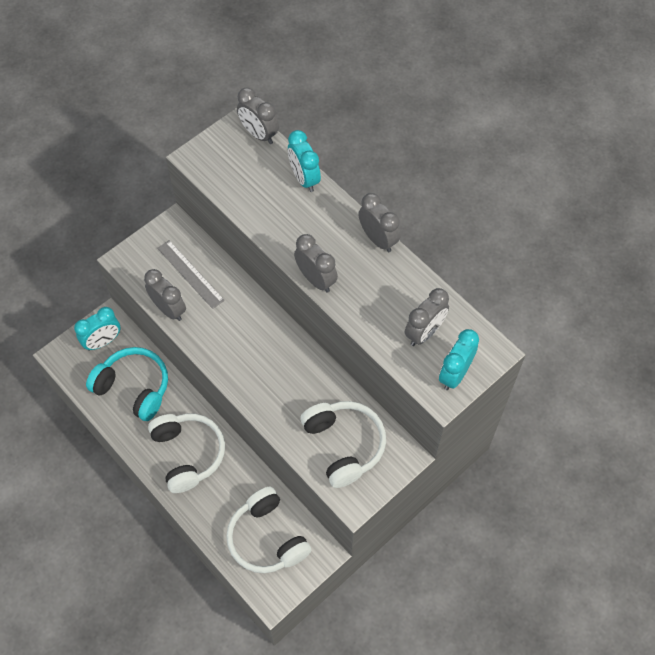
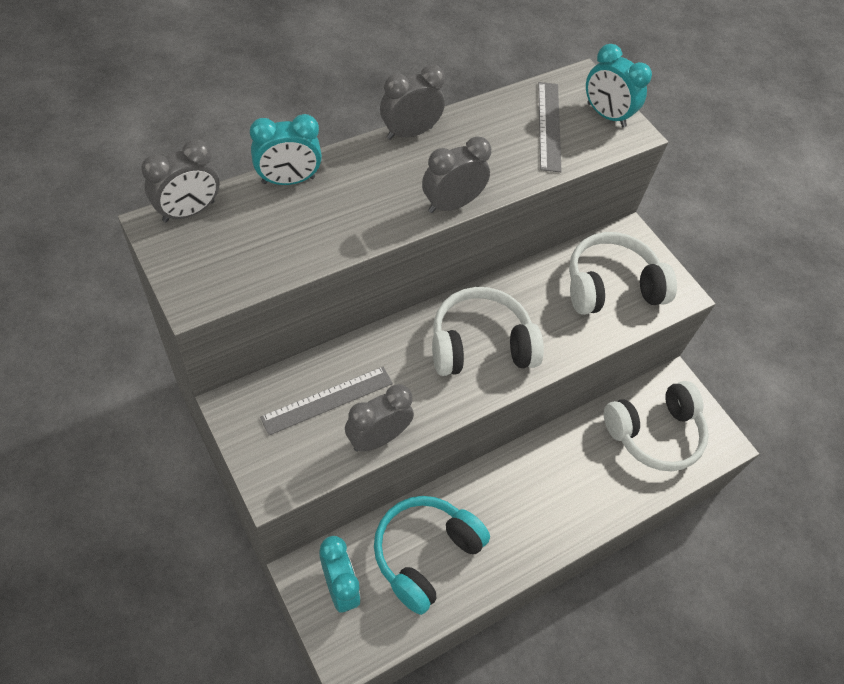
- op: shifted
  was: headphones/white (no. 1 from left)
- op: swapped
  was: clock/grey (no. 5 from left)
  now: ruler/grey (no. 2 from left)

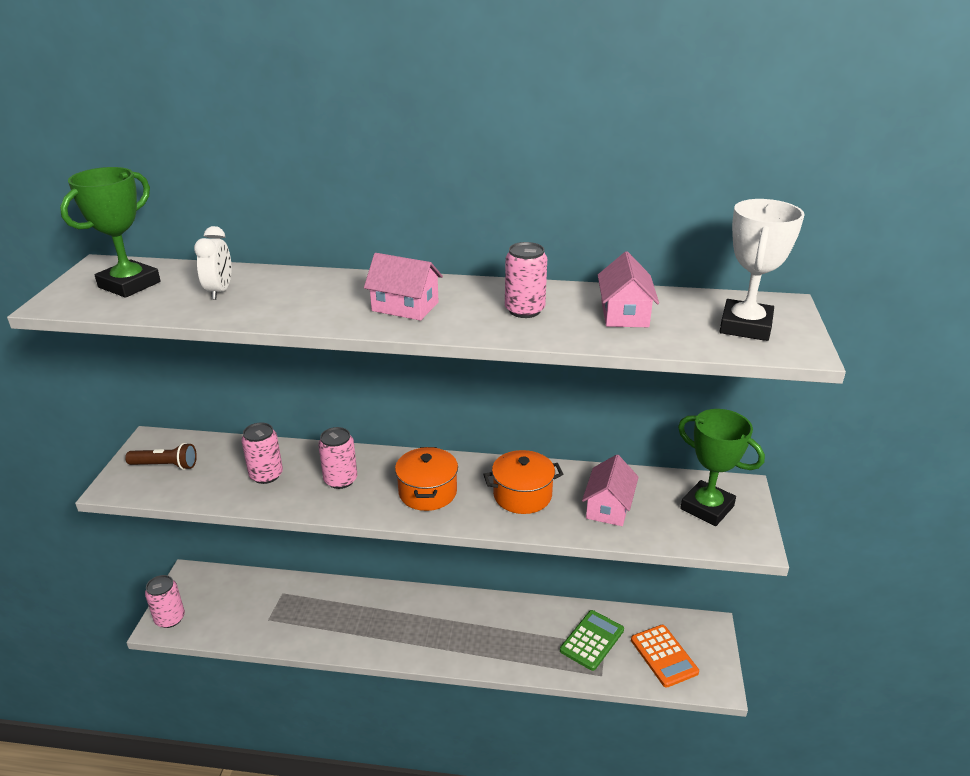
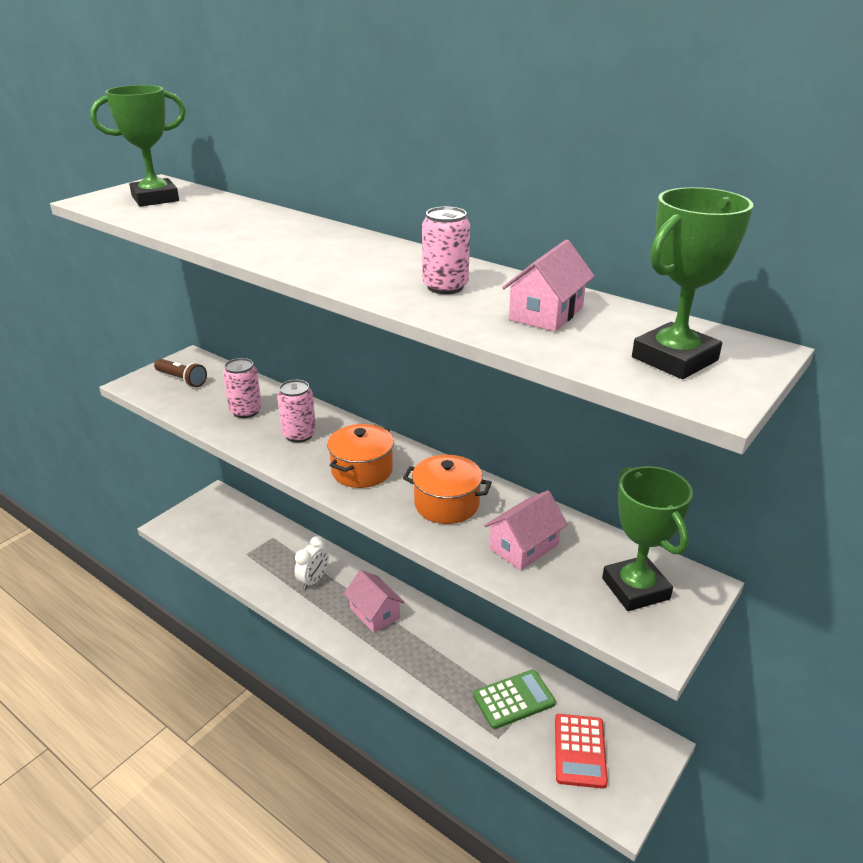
- op: shifted
  was: clock/white
- op: shifted
  was: house/pink (no. 1 from left)
- op: repainted
  was: calculator/orange
  now: calculator/red
- op: repainted
  was: trophy/white
  now: trophy/green (no. 3 from left)
- op: gone
  was: can/pink (no. 1 from left)

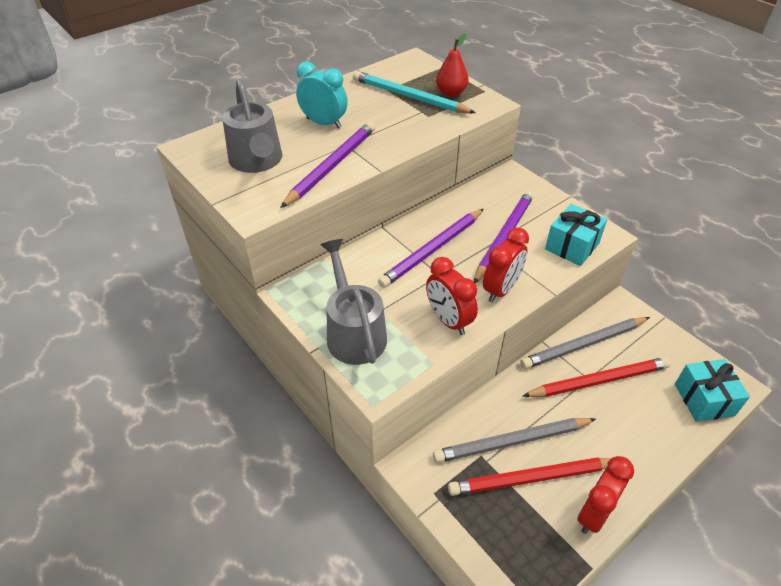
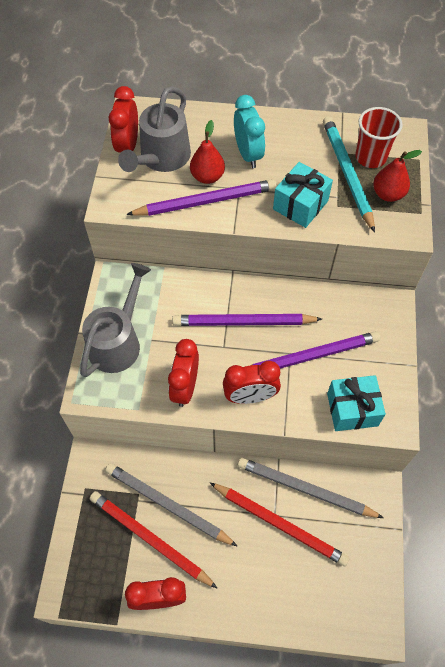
- op: new
  now: clock/red (no. 1 from left)
- op: new
  now: pear/red (no. 1 from left)
- op: shifted
  was: gift/turquoise (no. 2 from left in the first image)
  now: gift/turquoise (no. 1 from left)
- op: new
  now: cup/red

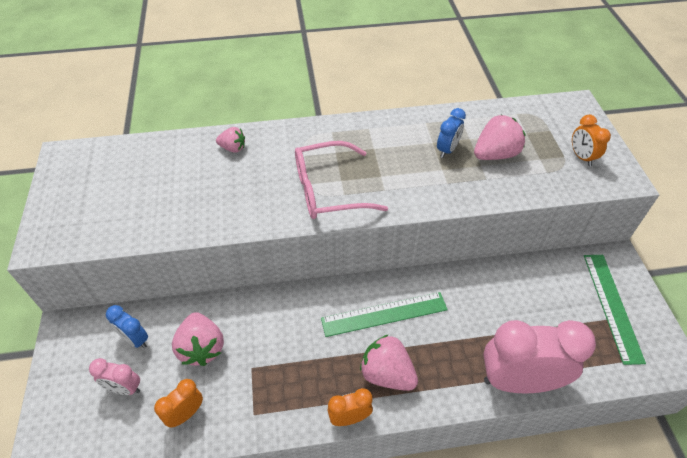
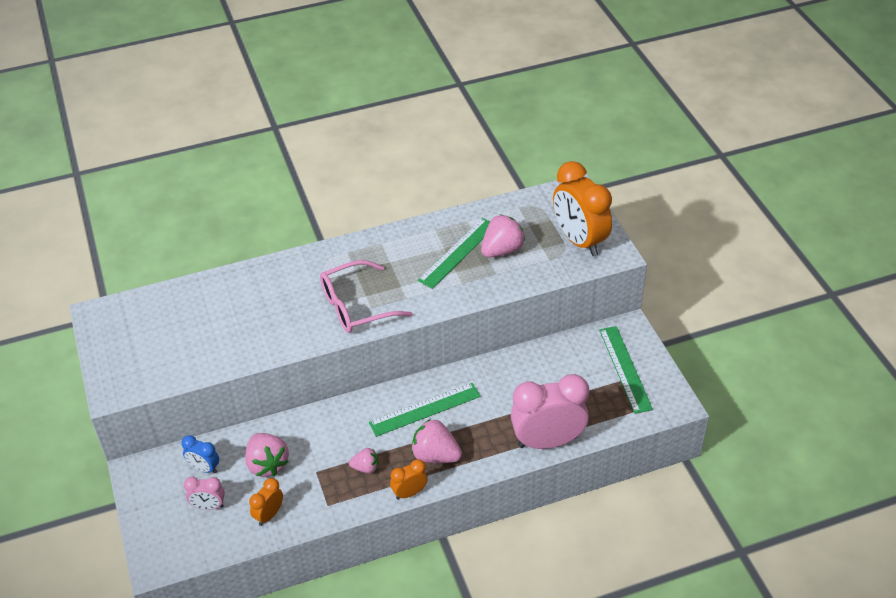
- op: shifted
  was: strawberry/pink (no. 2 from left)
- op: swapped
  was: clock/blue (no. 2 from left)
  now: ruler/green (no. 2 from left)
- op: scaled
  was: clock/orange (no. 3 from left)
  ratio: 2.1

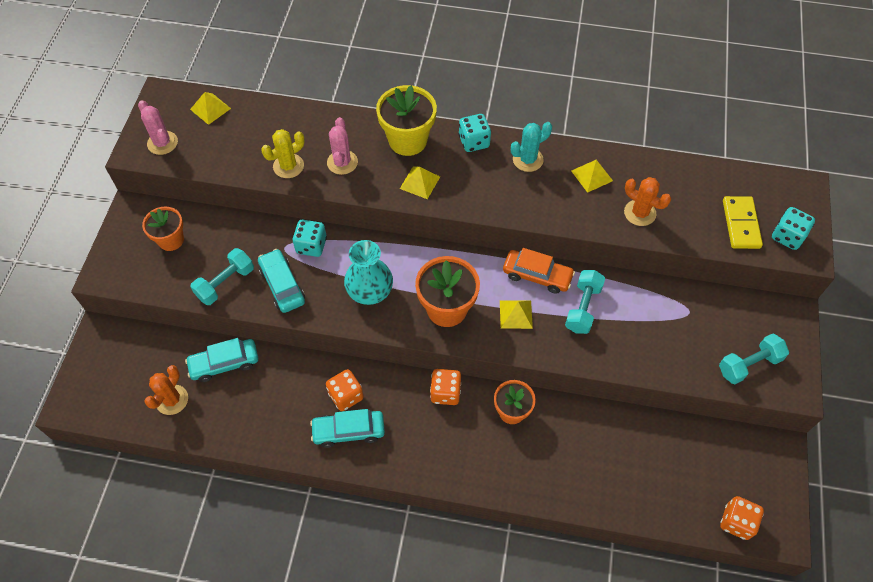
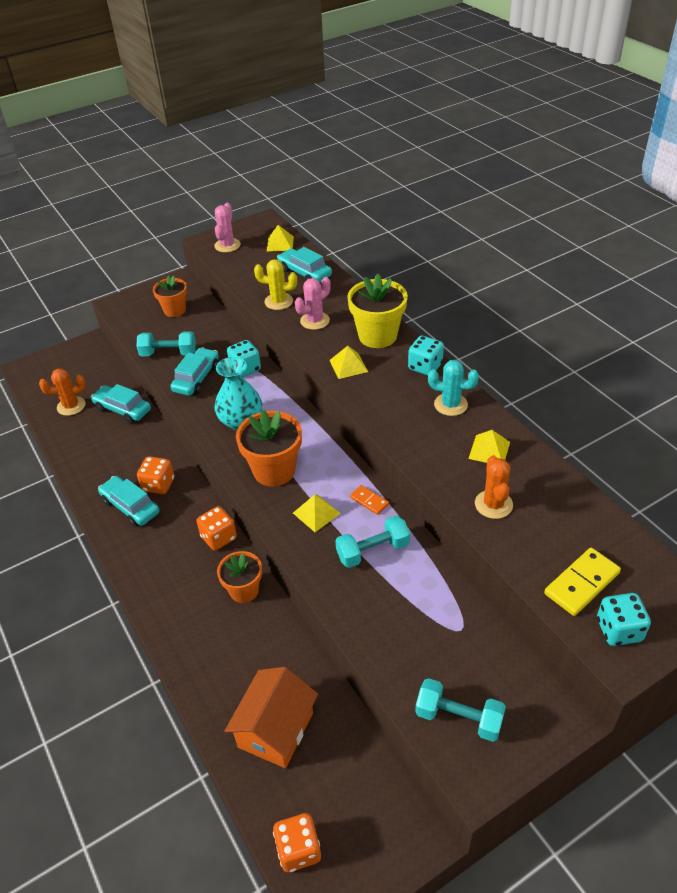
- op: new
  now: house/orange
- op: new
  now: car/turquoise (no. 4 from left)
- op: swapped
  was: car/orange
  now: domino/orange

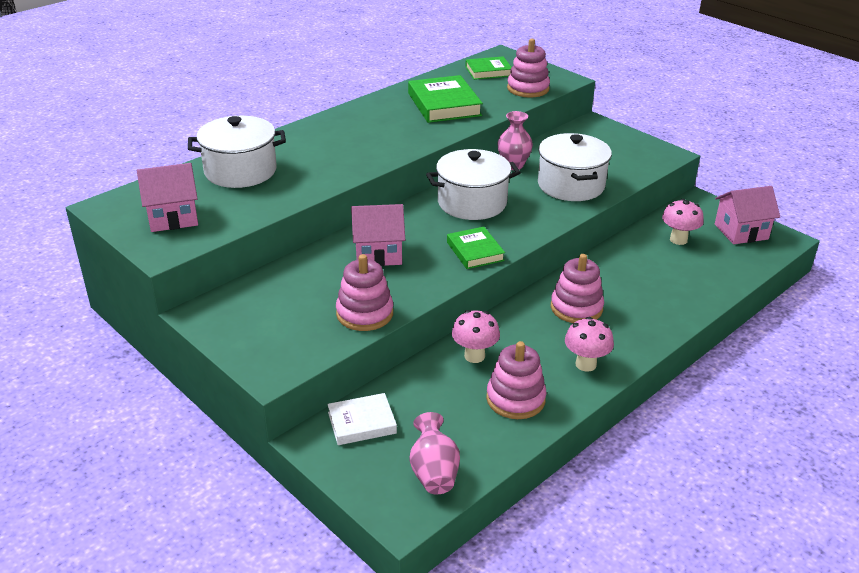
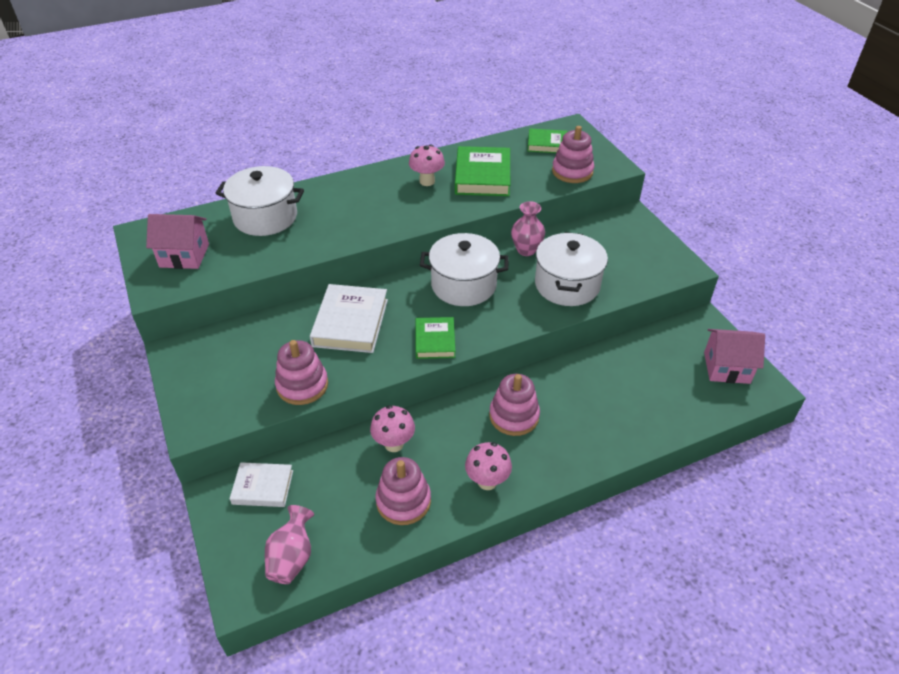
- op: swapped
  was: house/pink (no. 2 from left)
  now: book/white (no. 2 from left)
- op: shifted
  was: mushroom/pink (no. 3 from left in the first image)
  now: mushroom/pink (no. 2 from left)

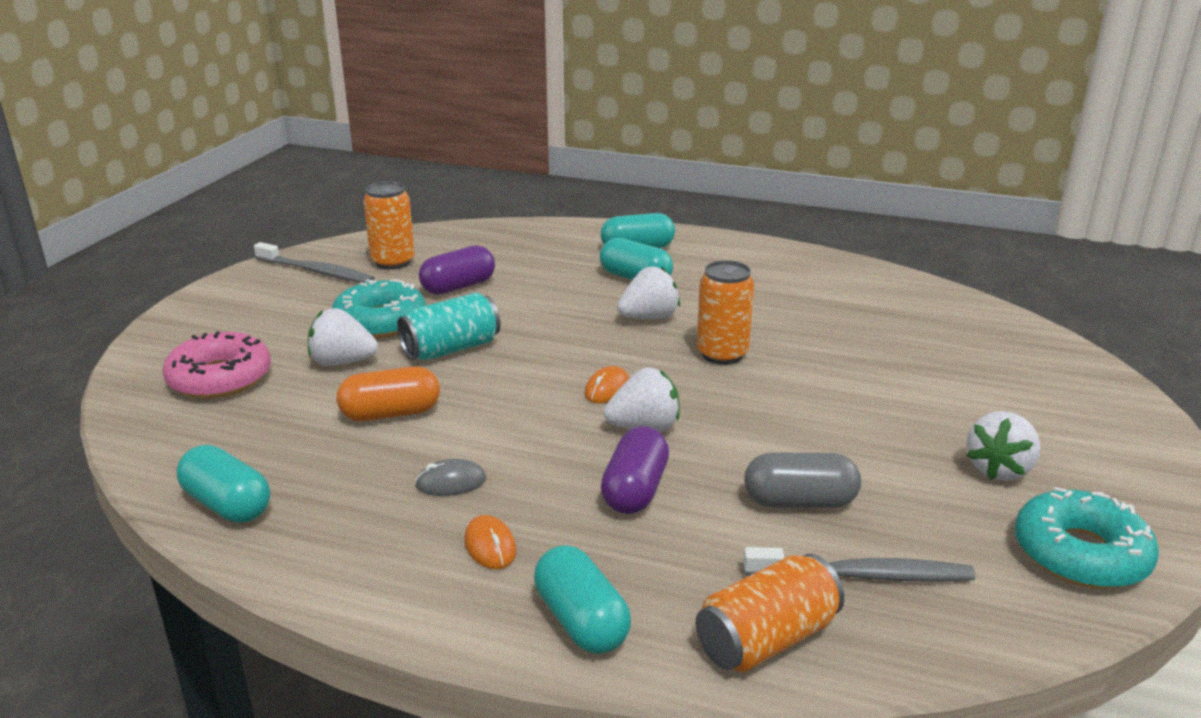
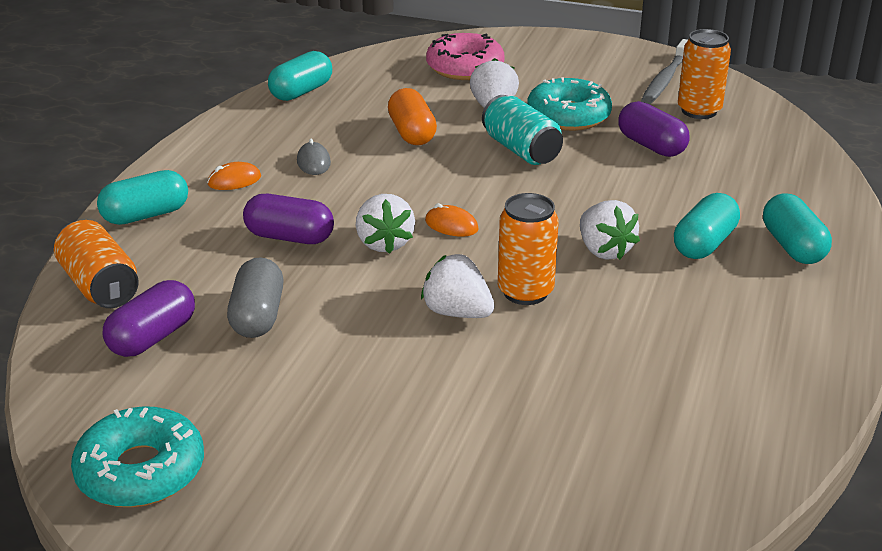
- op: swapped
  was: toothbrush/grey (no. 2 from left)
  now: capsule/purple (no. 1 from left)
- op: shifted
  was: strawberry/white (no. 4 from left in the first image)
  now: strawberry/white (no. 2 from left)

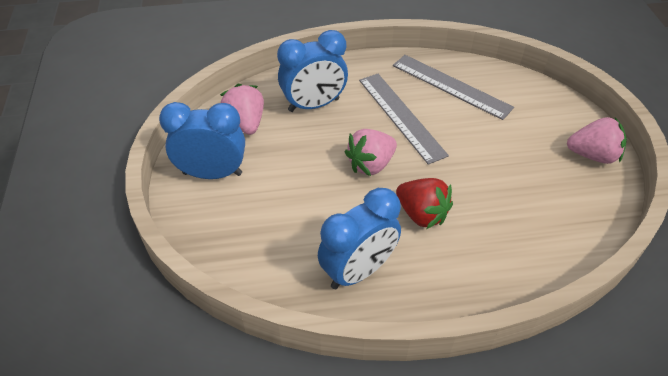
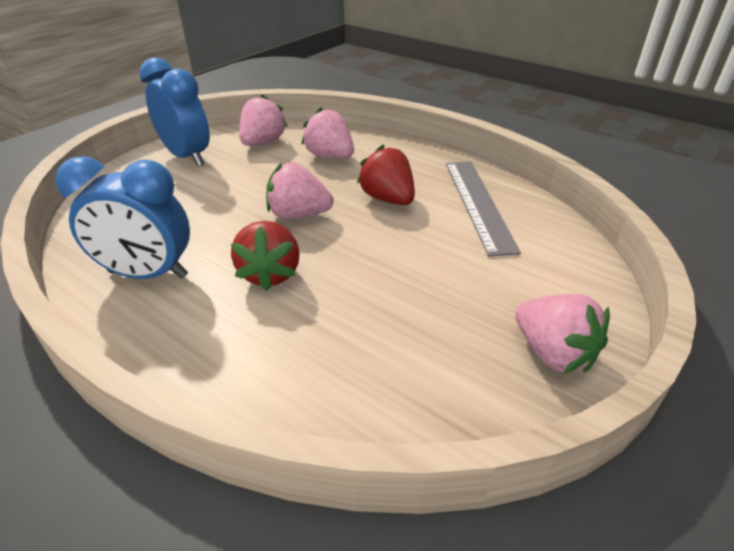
- op: swapped
  was: clock/blue (no. 2 from left)
  now: strawberry/pink (no. 3 from left)
- op: swapped
  was: ruler/grey (no. 1 from left)
  now: strawberry/red (no. 2 from left)

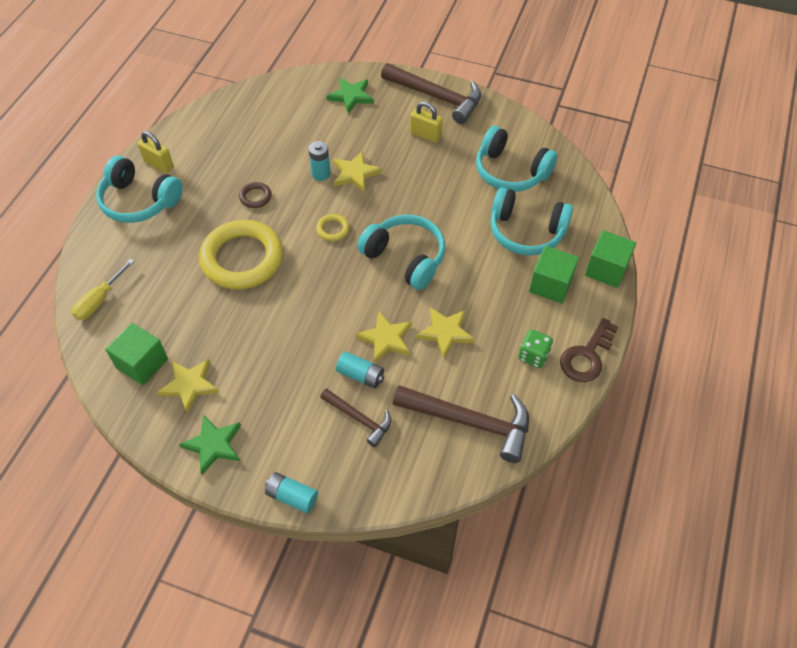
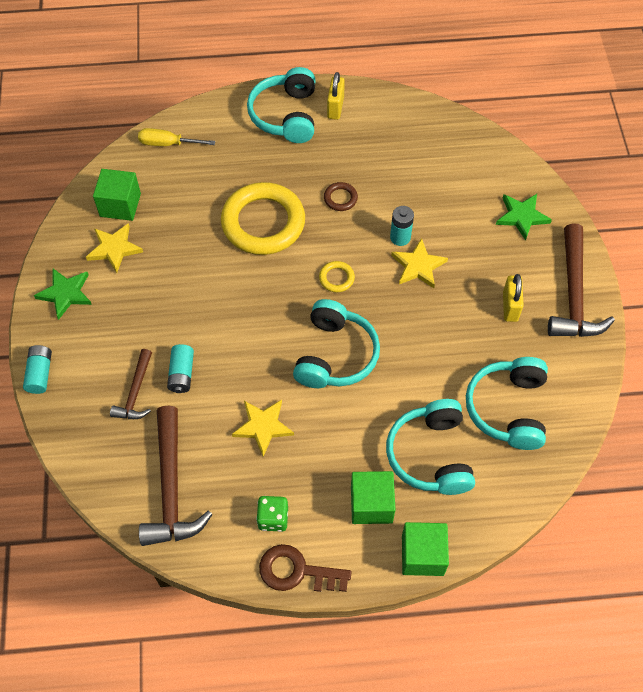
- op: gone
  was: star/yellow (no. 3 from left)

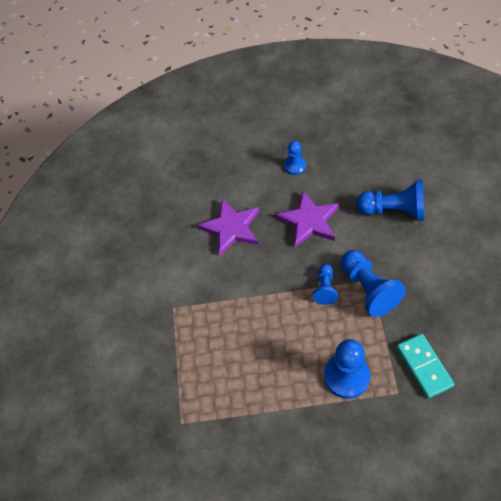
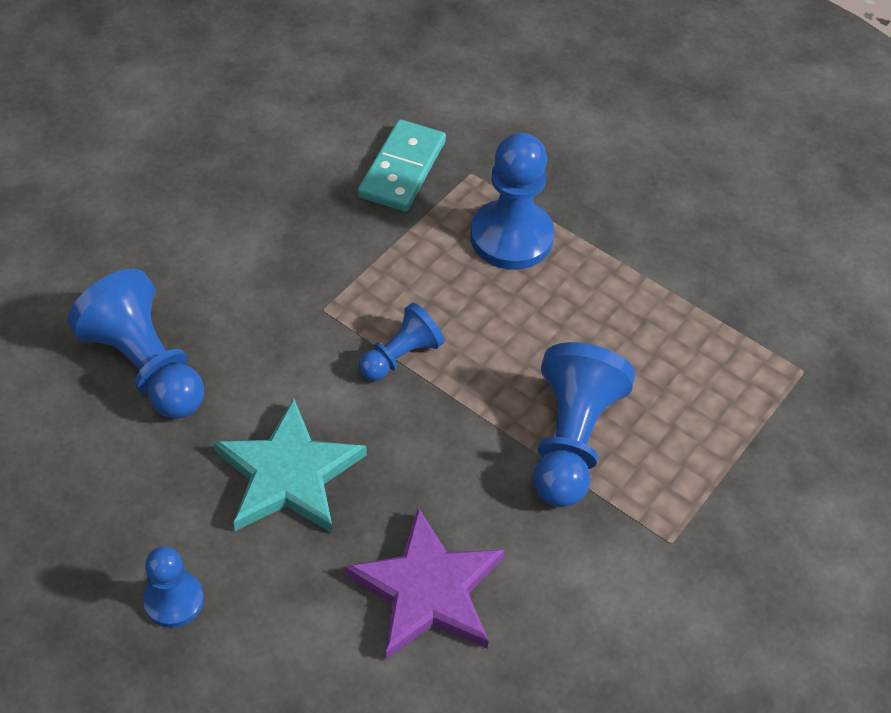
- op: repainted
  was: star/purple (no. 2 from left)
  now: star/turquoise
- op: shifted
  was: pawn/blue (no. 4 from left in the first image)
  now: pawn/blue (no. 5 from left)

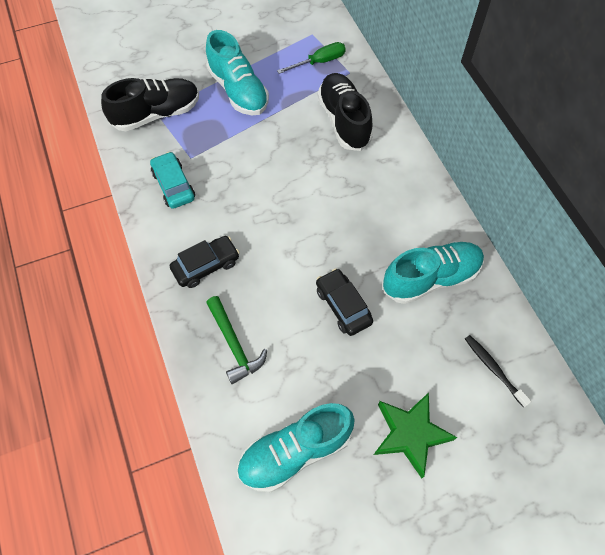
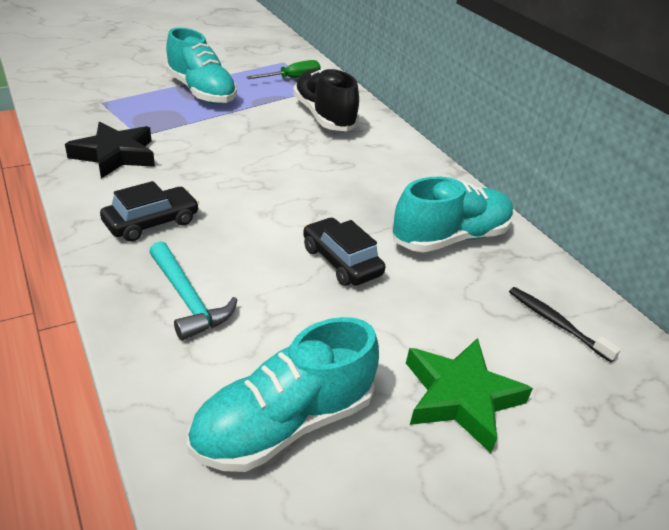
- op: swapped
  was: car/turquoise
  now: star/black
- op: repainted
  was: hammer/green
  now: hammer/turquoise
- op: gone
  was: shoe/black (no. 1 from left)

